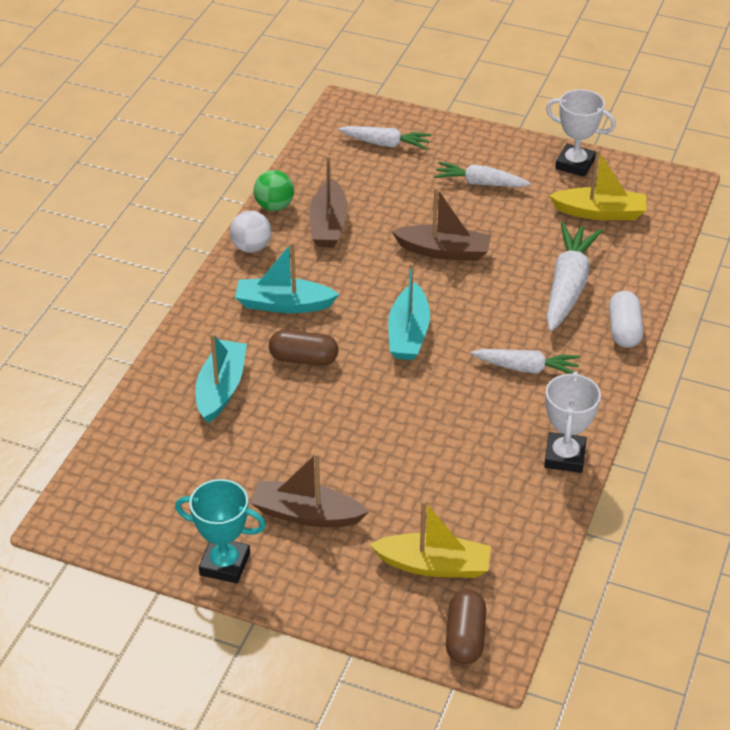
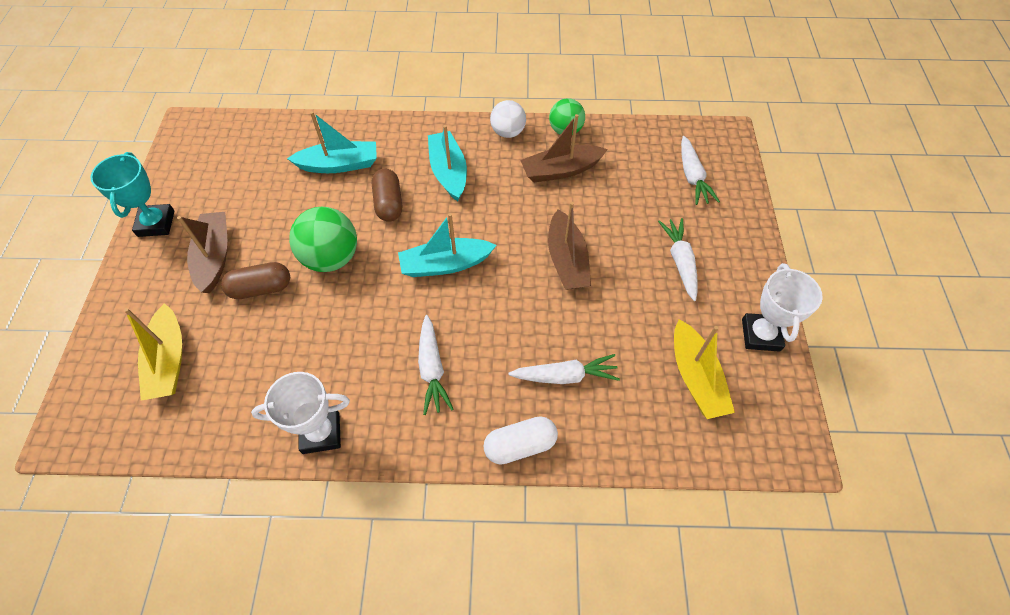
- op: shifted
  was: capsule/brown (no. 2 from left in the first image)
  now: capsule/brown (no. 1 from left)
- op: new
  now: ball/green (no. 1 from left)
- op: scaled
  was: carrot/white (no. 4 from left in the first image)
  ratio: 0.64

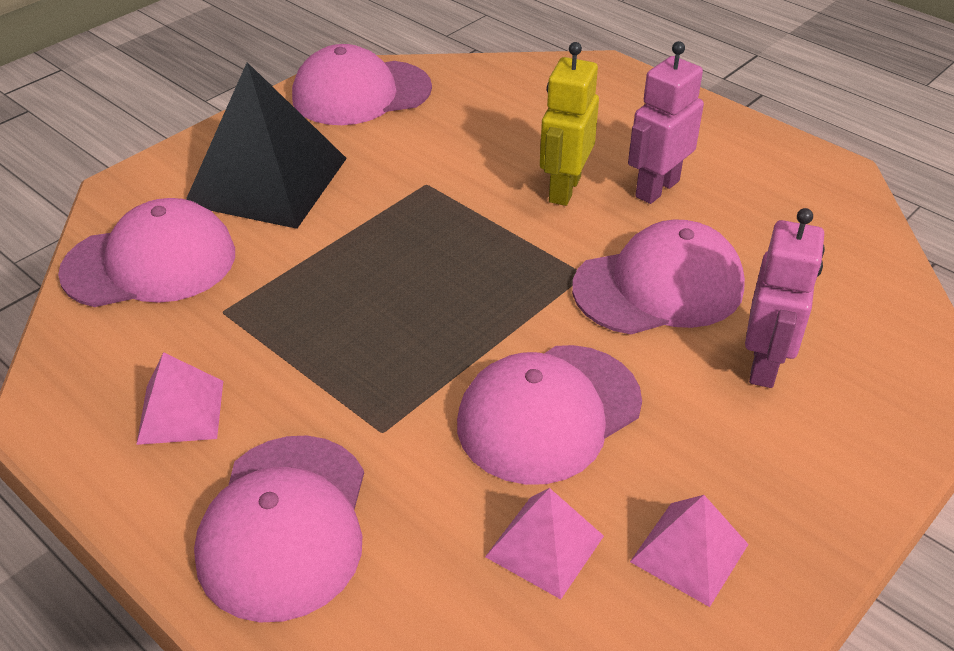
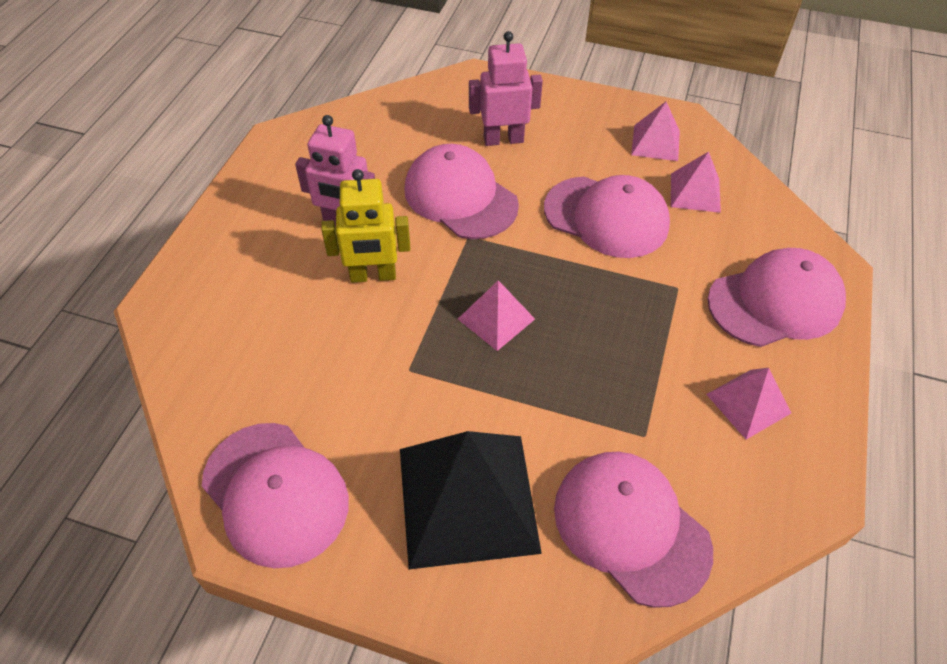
- op: new
  now: pyramid/pink (no. 1 from left)

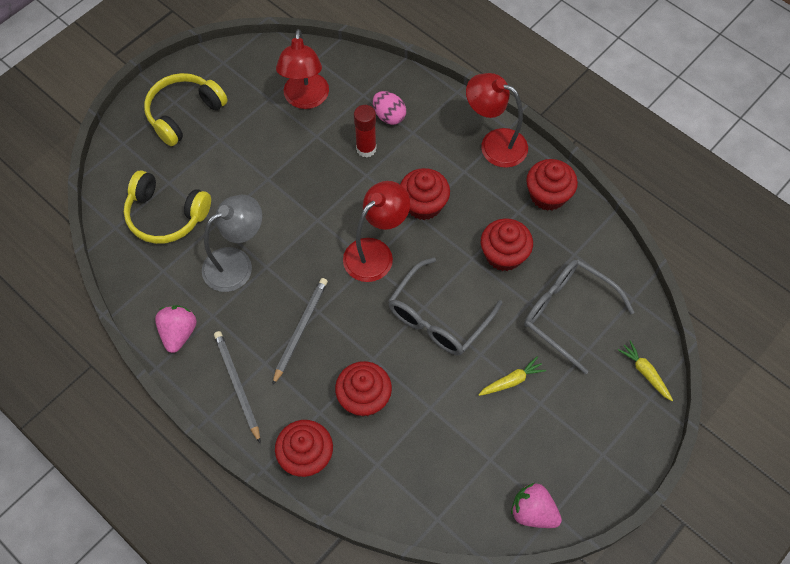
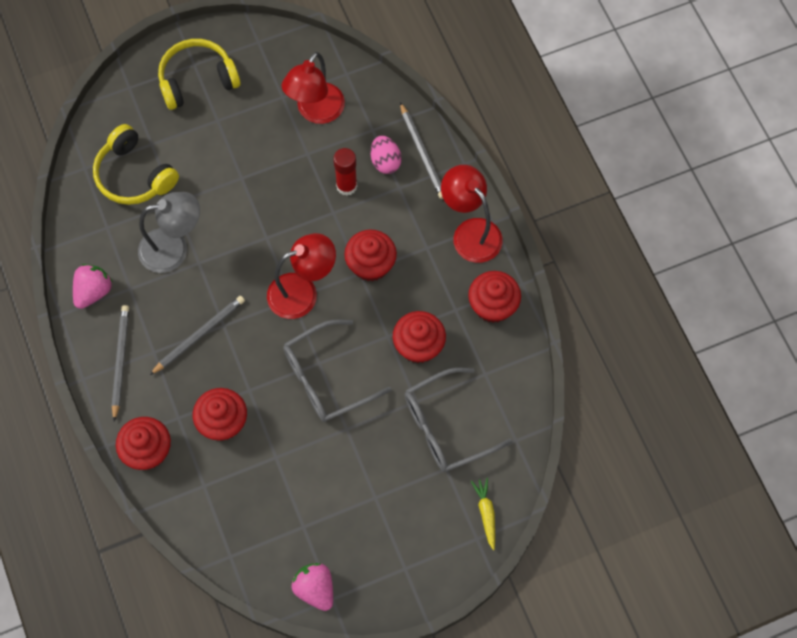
- op: new
  now: pencil/grey (no. 3 from left)
- op: rotated
  was: glasses/grey (no. 2 from left)
  clockwise: -90
- op: gone
  was: carrot/yellow (no. 1 from left)

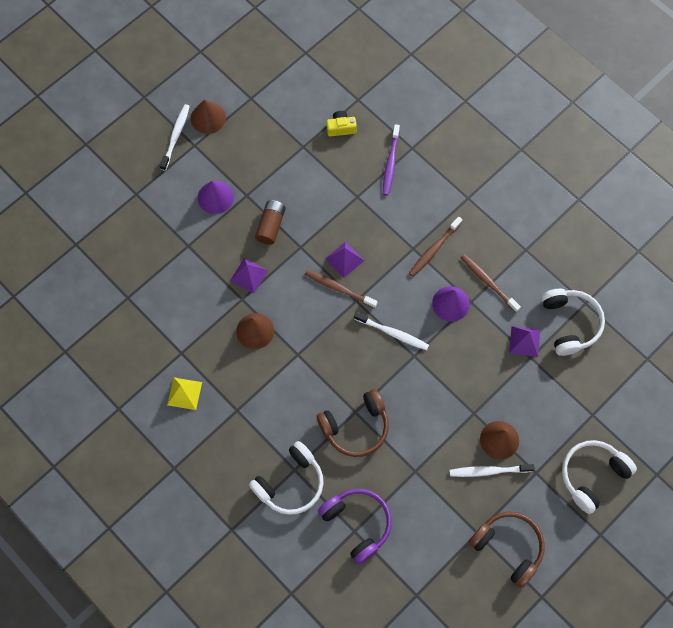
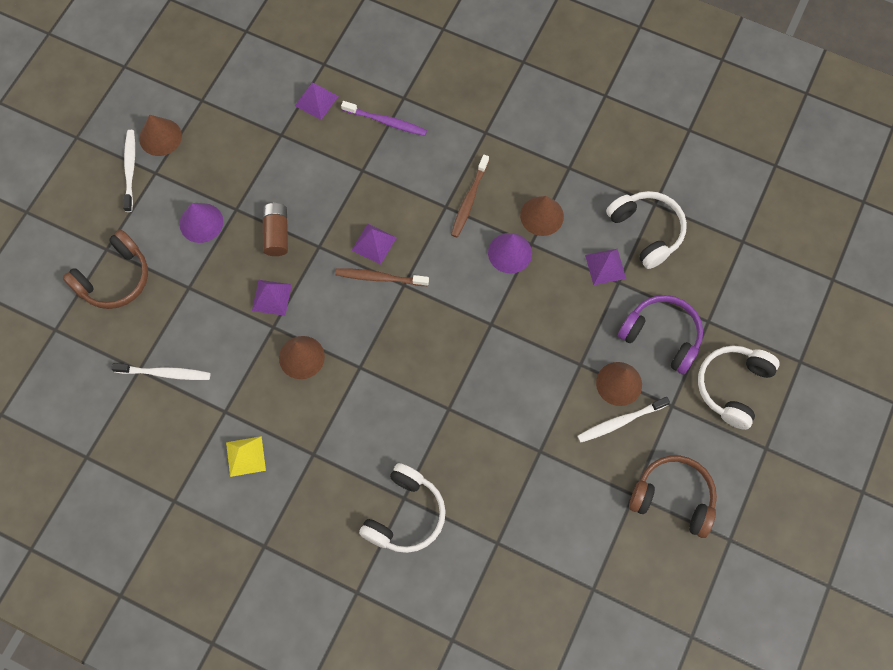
- op: shifted
  was: headphones/brown (no. 1 from left)
- op: shifted
  was: toothbrush/white (no. 2 from left)
- op: swapped
  was: camera/yellow
  now: pyramid/purple (no. 2 from left)
- op: rotated
  was: toothbrush/purple
  clockwise: -60
- op: swapped
  was: toothbrush/brown (no. 3 from left)
  now: cone/brown (no. 3 from left)
- op: shifted
  was: headphones/purple

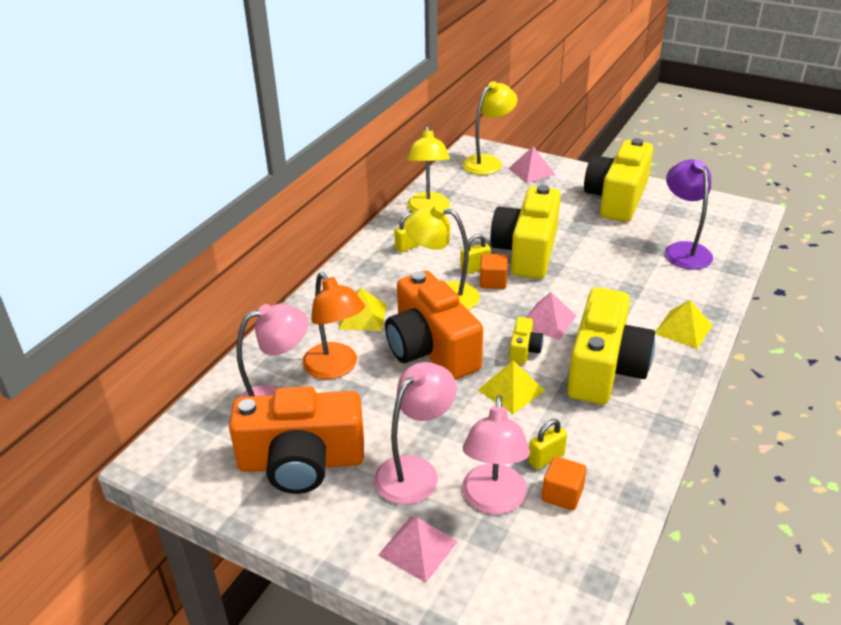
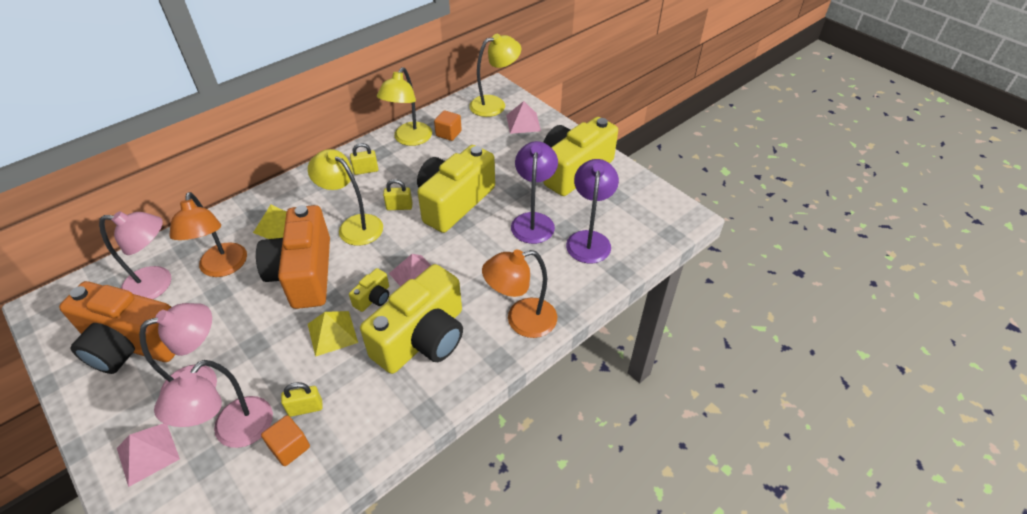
- op: shifted
  was: cube/orange (no. 1 from left in the first image)
  now: cube/orange (no. 2 from left)
- op: swapped
  was: pyramid/yellow (no. 3 from left)
  now: lamp/orange (no. 2 from left)
- op: new
  now: lamp/purple (no. 1 from left)

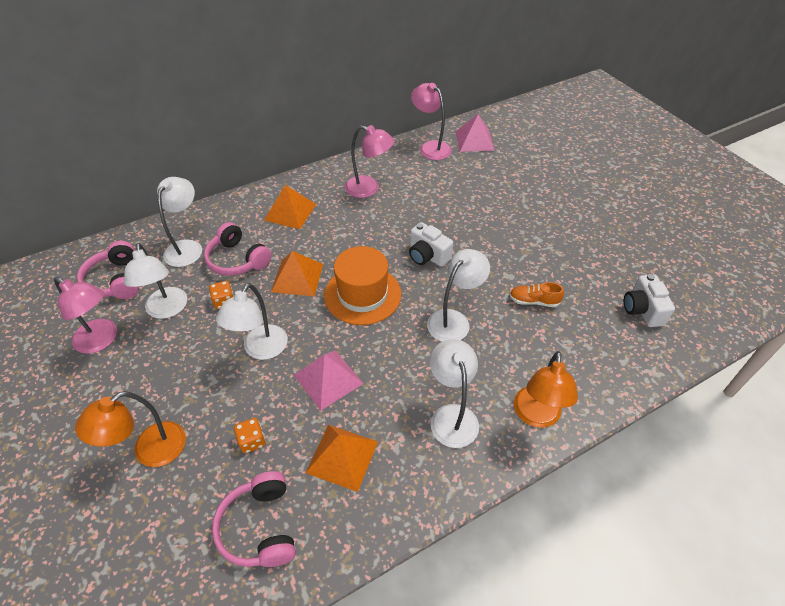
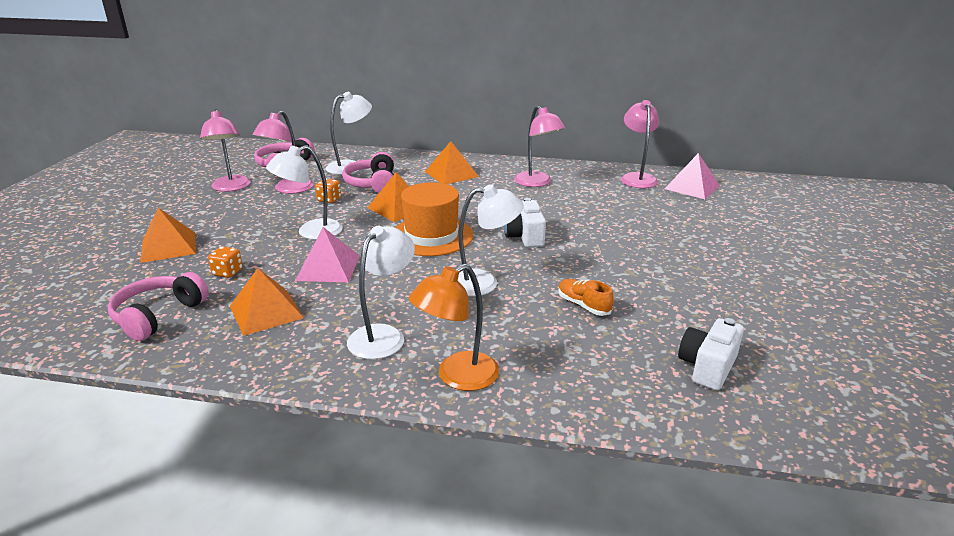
- op: swapped
  was: lamp/orange (no. 1 from left)
  now: pyramid/orange (no. 1 from left)
- op: repainted
  was: lamp/white (no. 1 from left)
  now: lamp/pink (no. 2 from left)

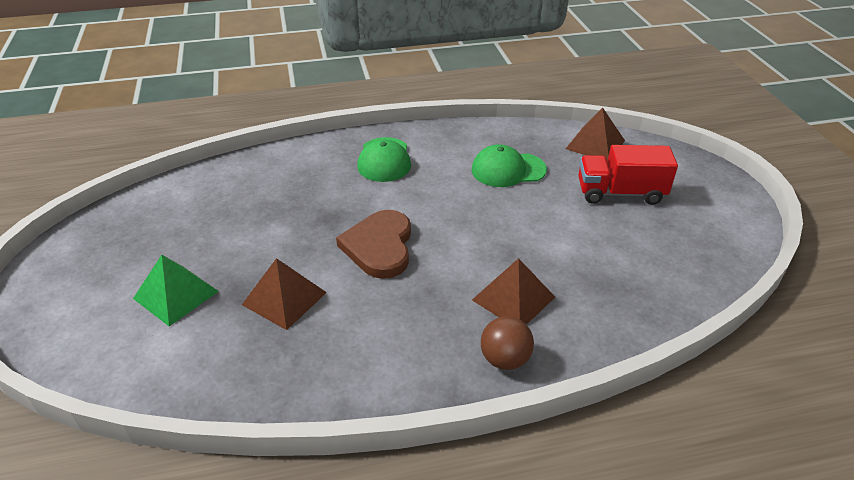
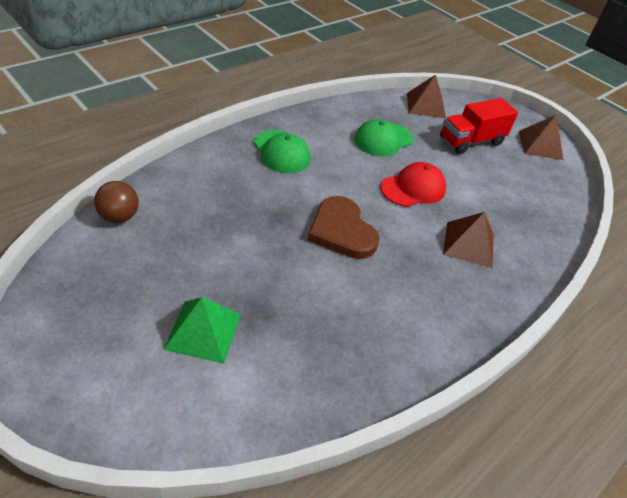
- op: shifted
  was: ball/brown
- op: new
  now: cap/red
- op: shifted
  was: pyramid/brown (no. 1 from left in the first image)
  now: pyramid/brown (no. 3 from left)

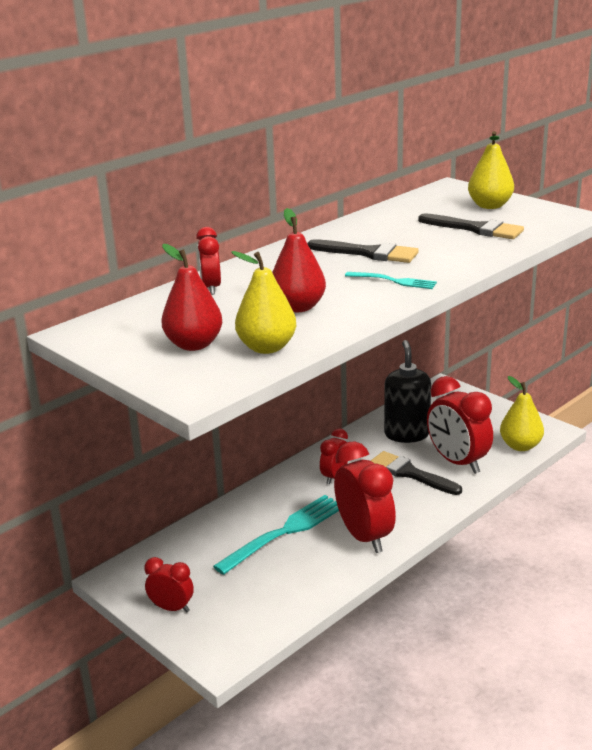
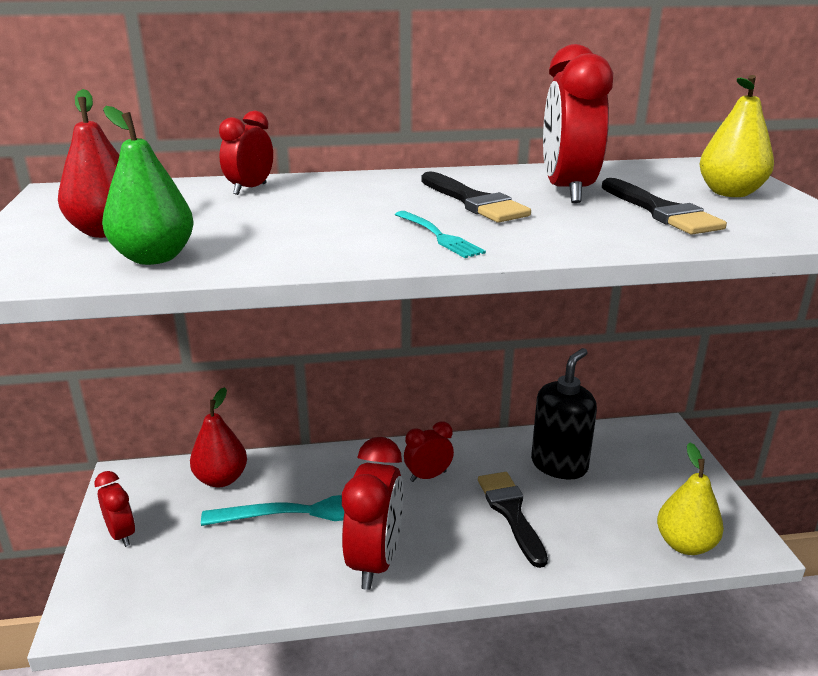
- op: repainted
  was: pear/yellow (no. 1 from left)
  now: pear/green
- op: shifted
  was: pear/red (no. 2 from left)
- op: shifted
  was: clock/red (no. 5 from left)

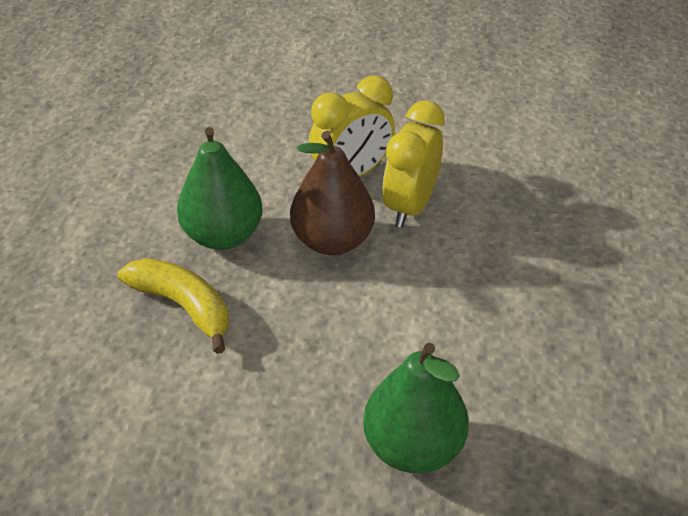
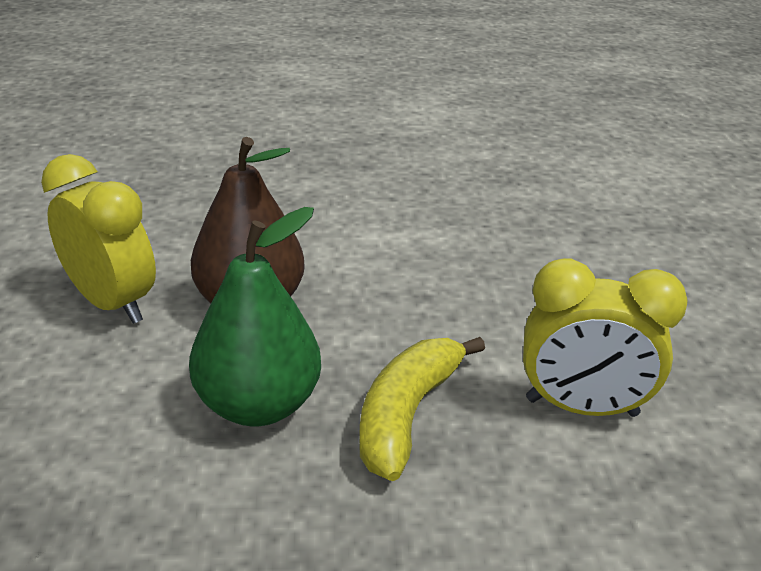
- op: shifted
  was: clock/yellow (no. 2 from left)
- op: gone
  was: pear/green (no. 2 from left)

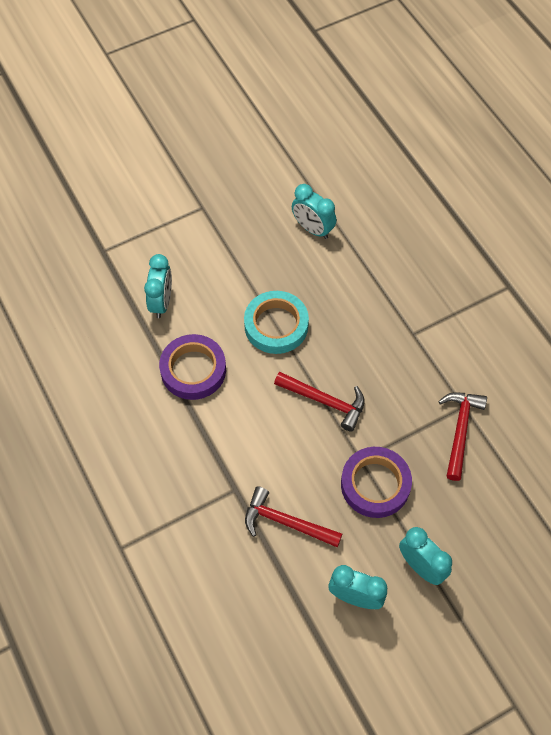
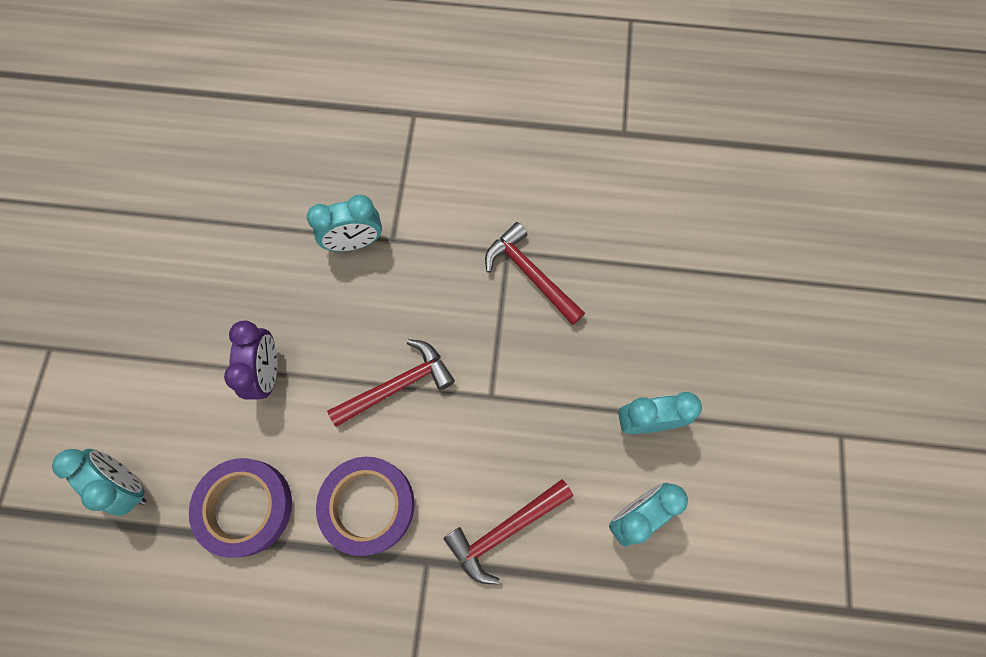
- op: swapped
  was: tape/turquoise
  now: clock/purple
- op: shifted
  was: clock/turquoise (no. 2 from left)
- op: shifted
  was: tape/purple (no. 2 from left)

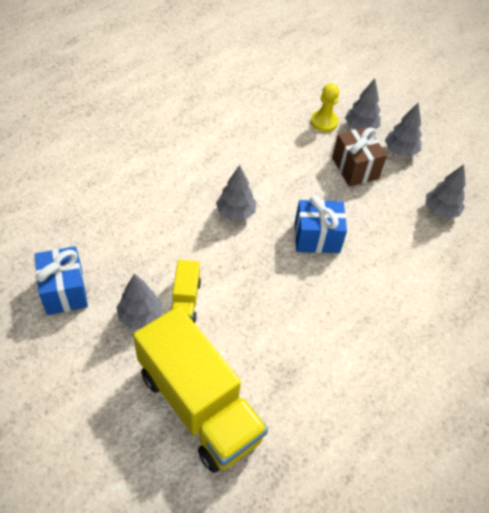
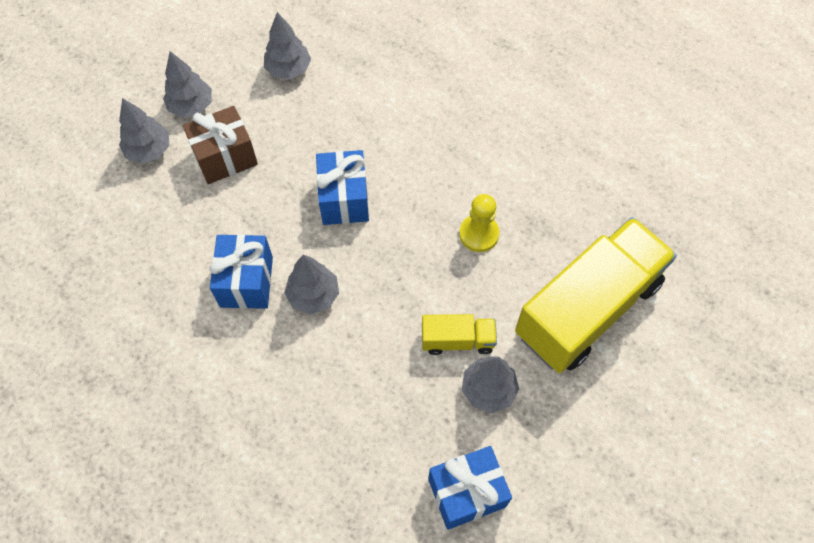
- op: new
  now: gift/blue (no. 1 from left)
- op: shifted
  was: pawn/yellow

